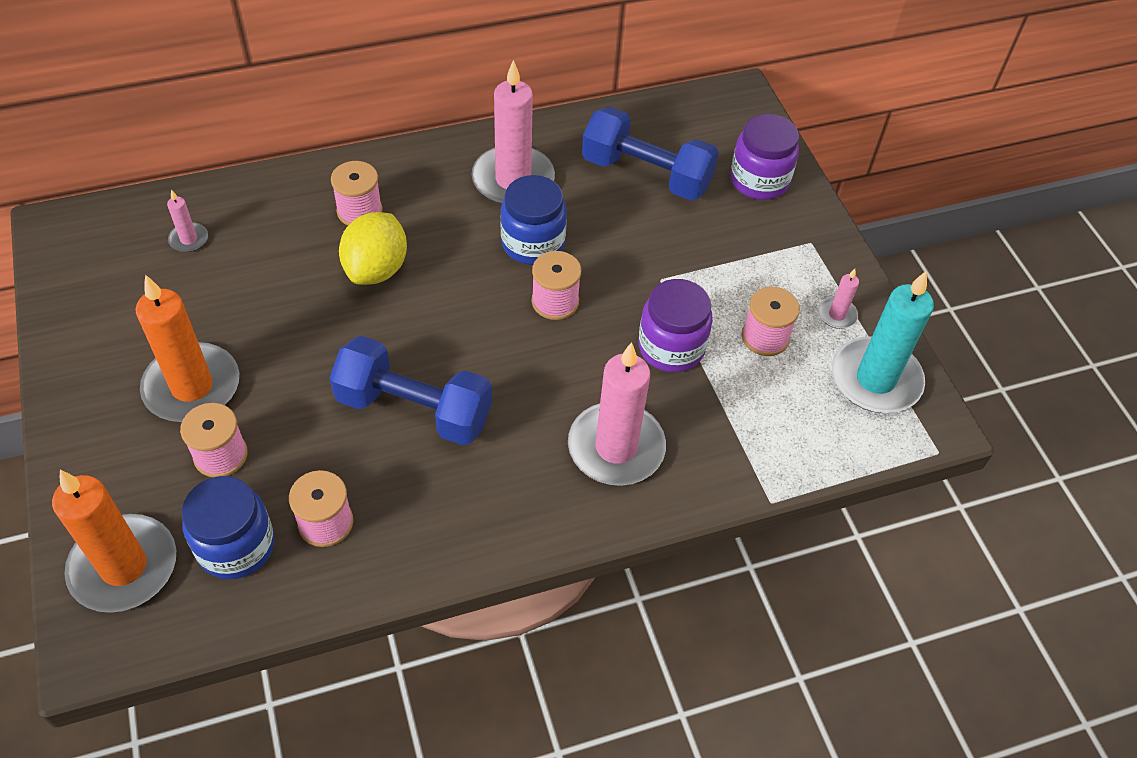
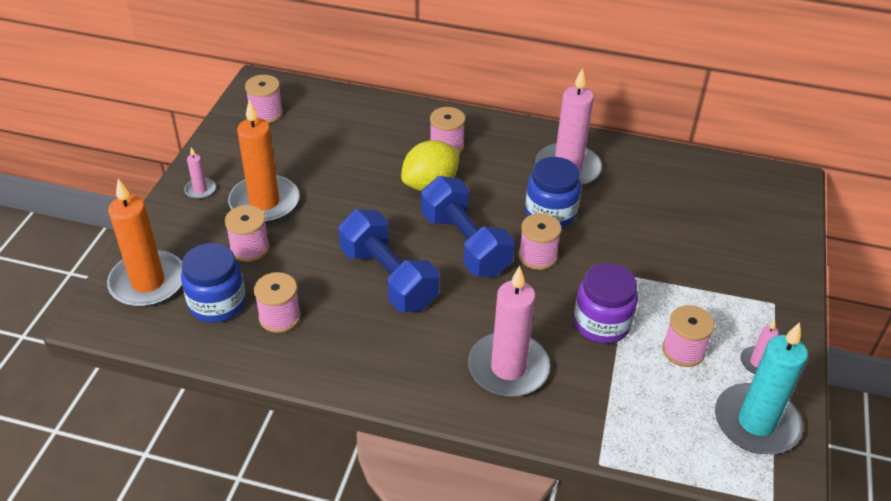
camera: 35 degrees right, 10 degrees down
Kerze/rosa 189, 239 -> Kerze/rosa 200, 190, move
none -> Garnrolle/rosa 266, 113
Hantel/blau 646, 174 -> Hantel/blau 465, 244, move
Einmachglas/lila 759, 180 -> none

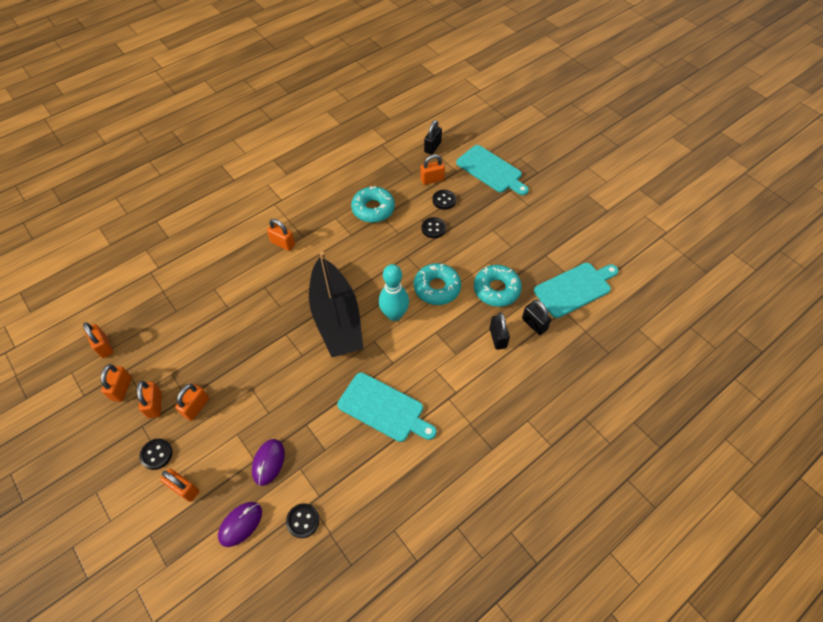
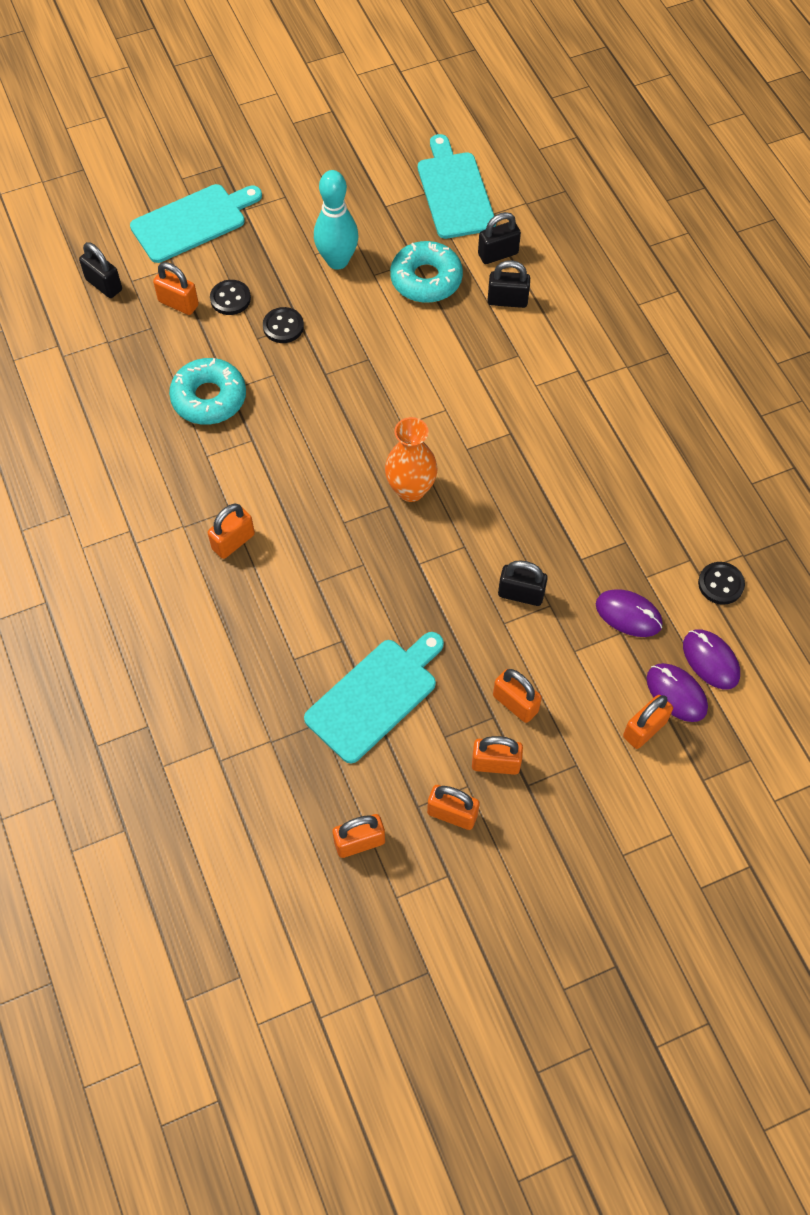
camera: 75 degrees left, 5 degrees up
Vorhängeschloss/orange 432, 179 -> Vorhängeschloss/orange 178, 303, 60 degrees counterclockwise
Schneidebrett/türkis 384, 408 -> Schneidebrett/türkis 375, 696, move
Bowlingkegel/türkis 394, 314 -> Bowlingkegel/türkis 337, 261, move
Boot/schwarz 336, 318 -> Vase/orange 411, 489
none -> Vorhängeschloss/schwarz 521, 594
none -> Computermaus/lila 676, 693
Knopf/schwarz 156, 454 -> none
Donut/türkis 437, 288 -> none

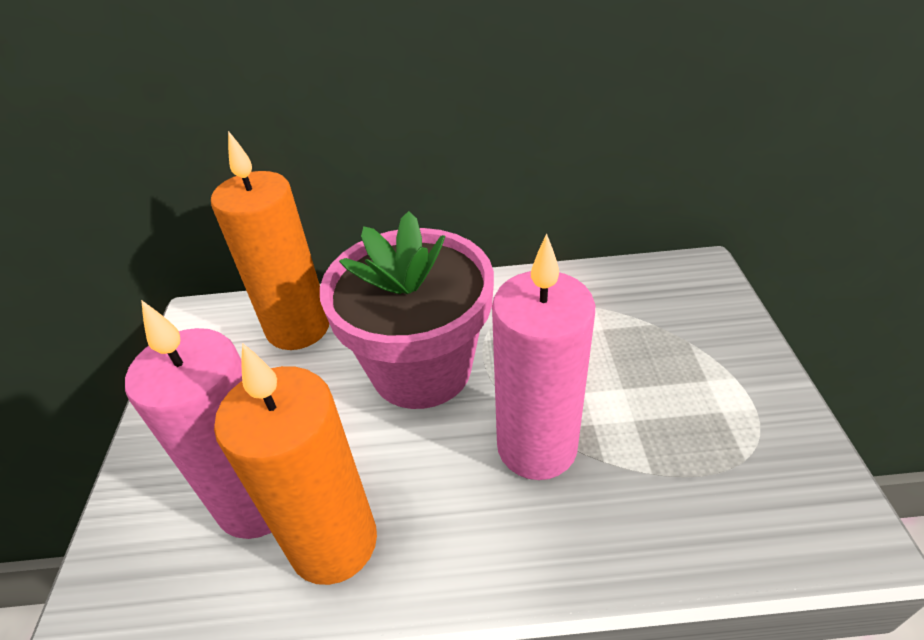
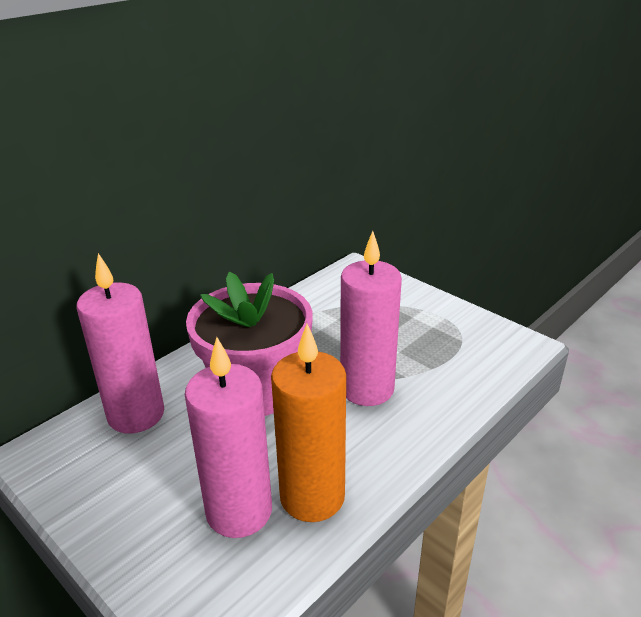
camera: 45 degrees left, 10 degrees down
Kerze/orange 298, 328 -> Kerze/rosa 136, 414

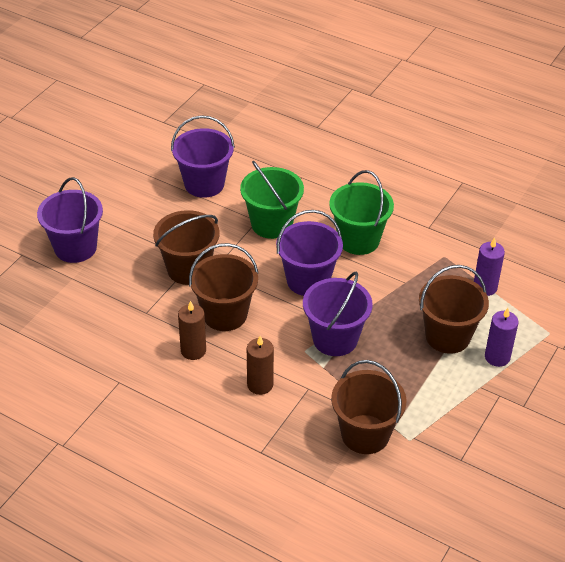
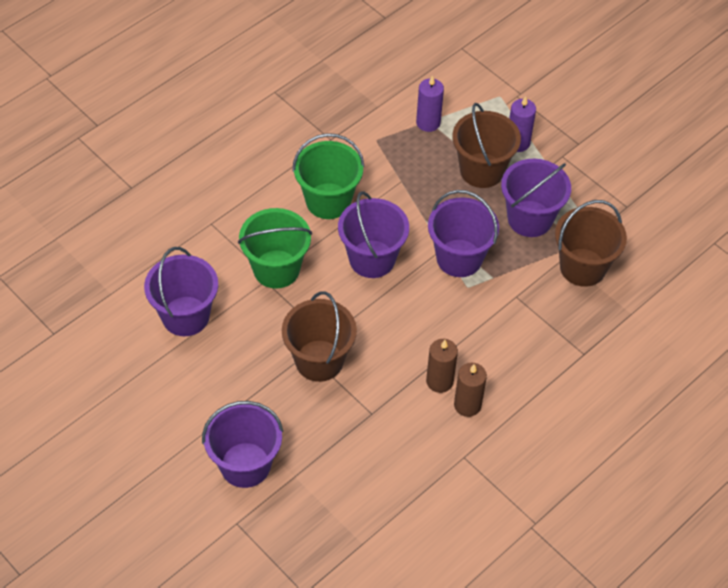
camera: 75 degrees left, 10 degrees up
Kerze/braun 260, 385 -> Kerze/braun 467, 405, move
none -> Eimer/lila 530, 219
Eimer/braun 225, 314 -> none

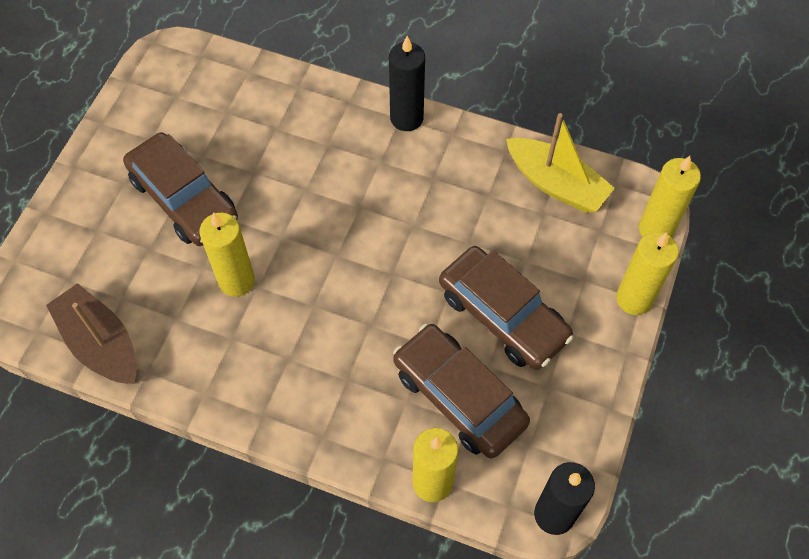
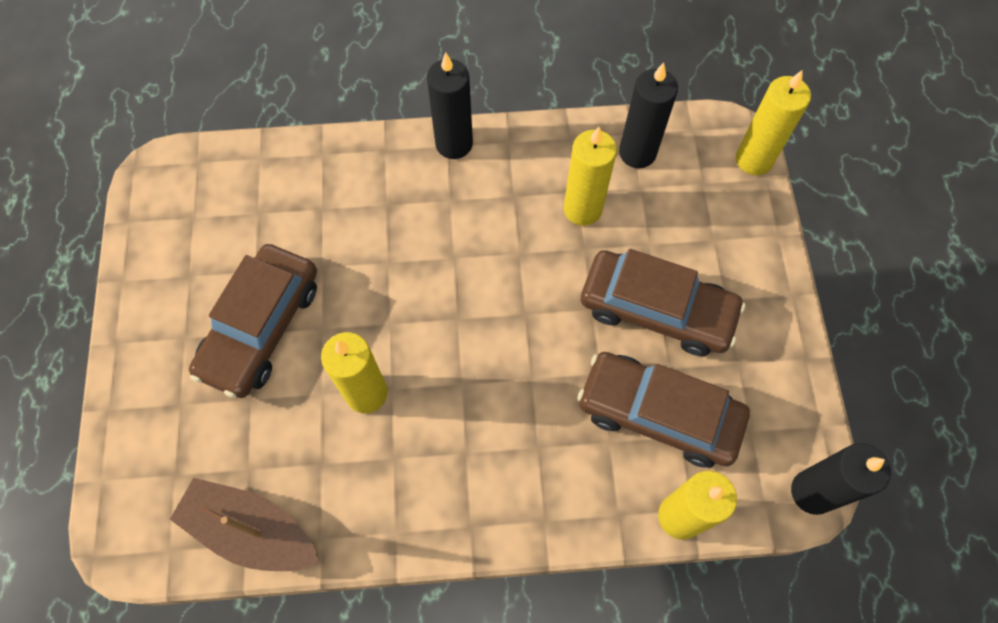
camera: 25 degrees left, 5 degrees up
Auto/braun 184, 198 -> Auto/braun 261, 327, 90 degrees clockwise
Kerze/gelb 634, 299 -> Kerze/gelb 582, 209, move
Boot/gelb 556, 184 -> Kerze/schwarz 637, 153

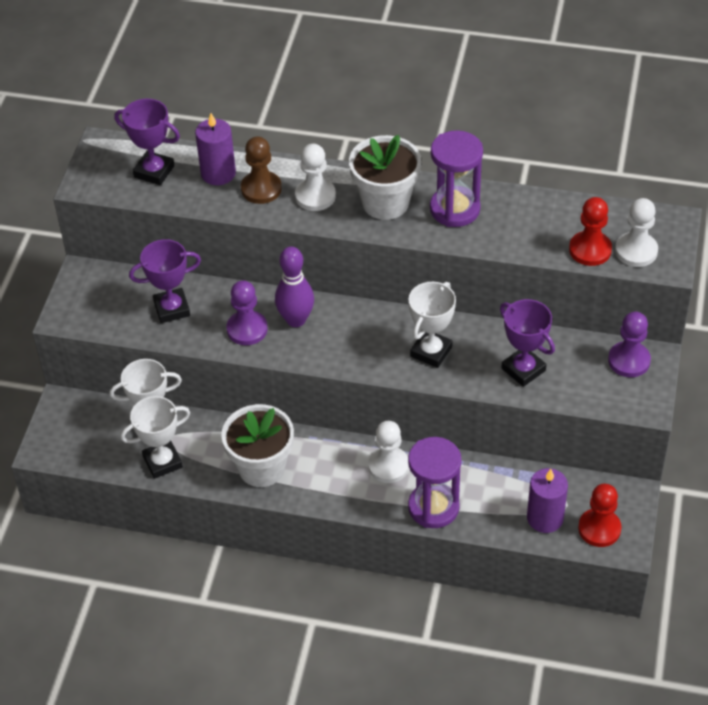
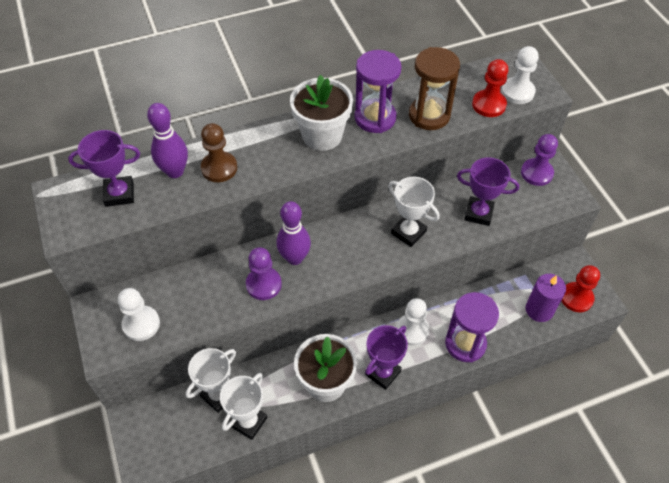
camera: 35 degrees left, 5 degrees up
Bauer/weiß 315, 196 -> Bauer/weiß 141, 324, move
Kerze/lila 218, 173 -> Bowlingkegel/lila 175, 171
Pokal/lila 172, 309 -> Pokal/lila 383, 373, move
Pokal/weiß 431, 351 -> Pokal/weiß 408, 232, 45 degrees counterclockwise
none -> Sanduhr/braun 429, 115

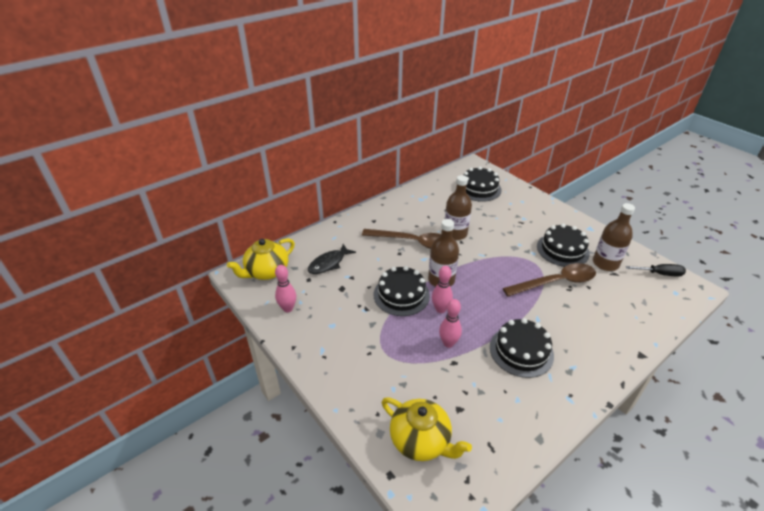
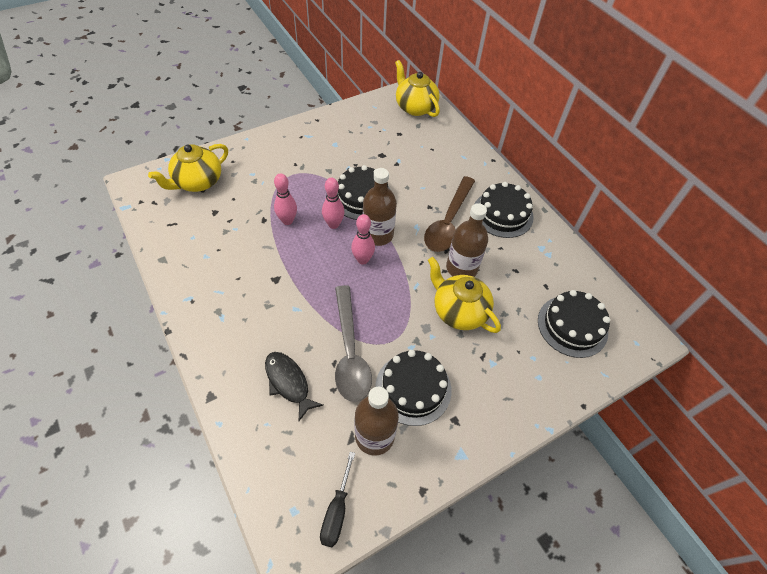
camera: 95 degrees right, 15 degrees up
Fisch/schwarz 329, 263 -> Fisch/schwarz 288, 382, move
Löffel/braun 555, 282 -> Löffel/grau 350, 351
Bowlingkegel/rosa 288, 308 -> Bowlingkegel/rosa 363, 260, move
none -> Teekanne/gelb 459, 311
Kuchen/schwarz 521, 351 -> Kuchen/schwarz 502, 214, move

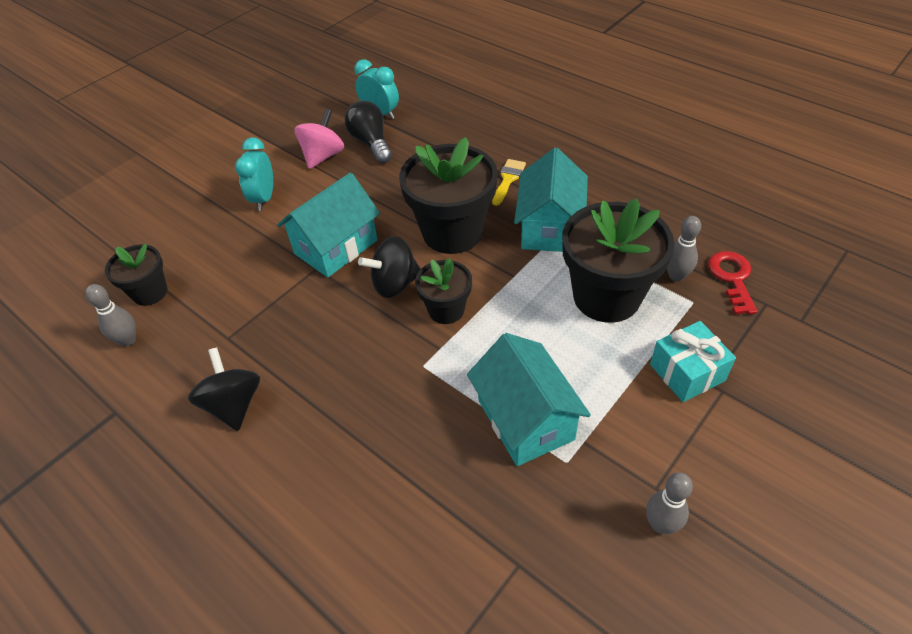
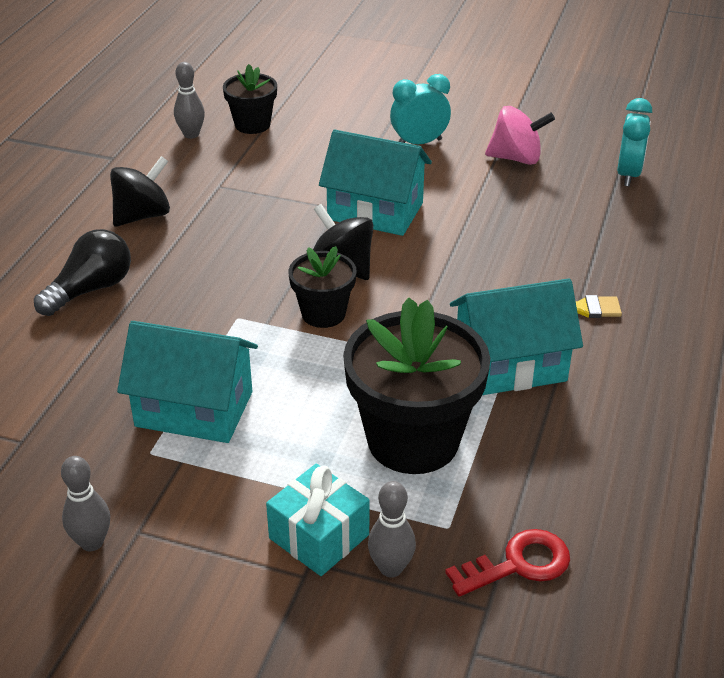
camera: 65 degrees right, 10 degrees down
Glühbirne/schwarz 371, 143 -> Glühbirne/schwarz 91, 289, move
Haus/türkis 525, 419 -> Haus/türkis 194, 409, 60 degrees clockwise
Bowlingkegel/grau 676, 276 -> Bowlingkegel/grau 391, 568, move
Blumentopf/schwarz 452, 232 -> none

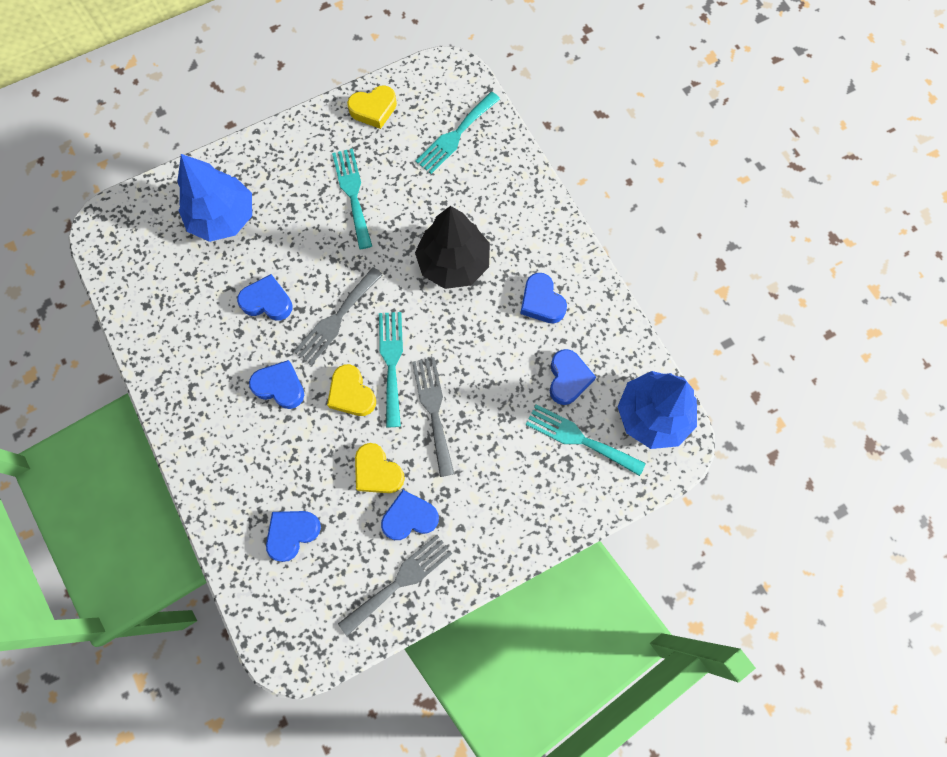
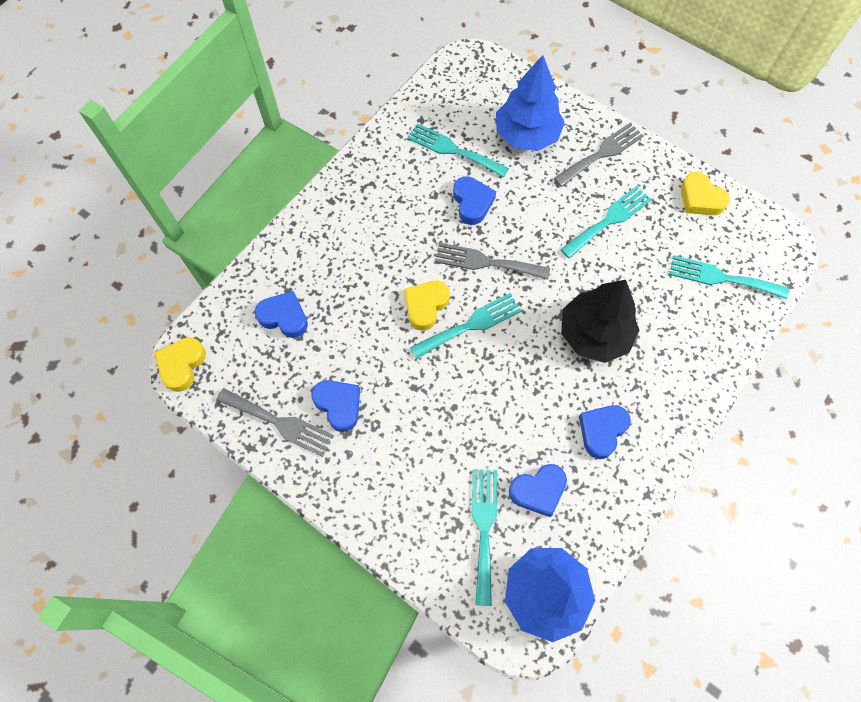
camera: 65 degrees right, 5 degrees down
Herz/gelb 377, 472 -> Herz/gelb 182, 365, move
none -> Gabel/türkis 453, 150
Gabel/grau 433, 410 -> Gabel/grau 602, 153, move
Herz/blau 280, 386 -> none

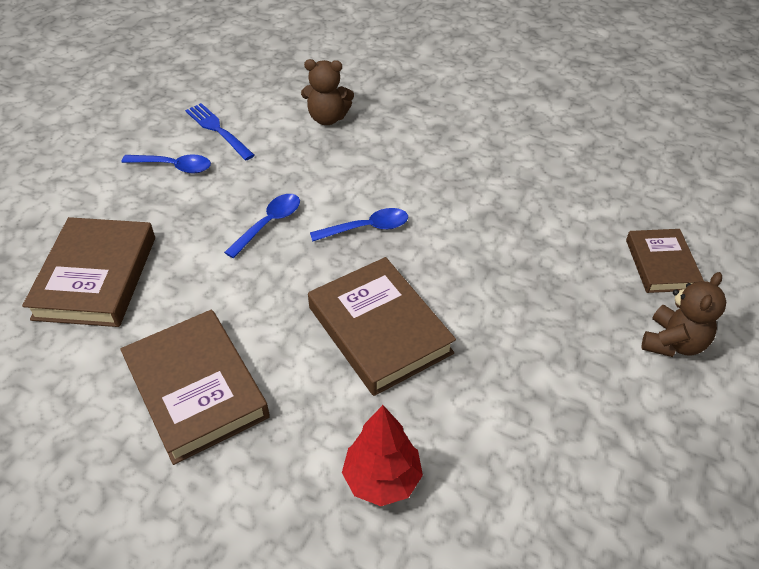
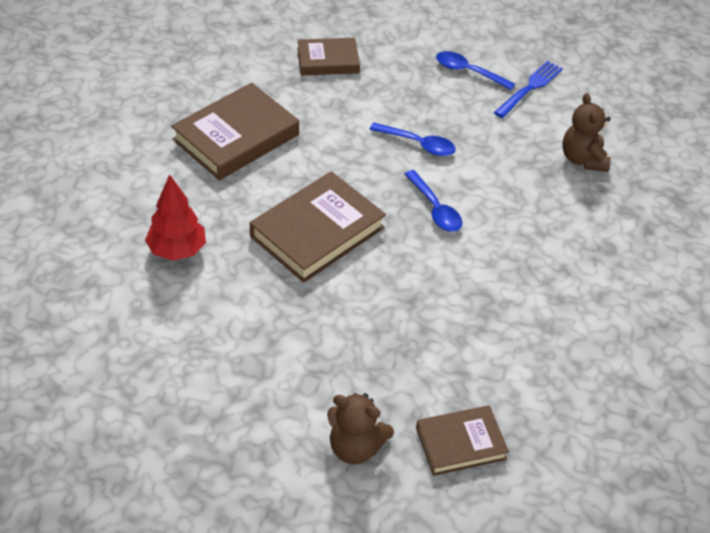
camera: 75 degrees right, 0 degrees up
Buch/braun 96, 277 -> Buch/braun 328, 61, x0.61
Löffel/blau 174, 166 -> Löffel/blau 468, 72, 120 degrees clockwise

